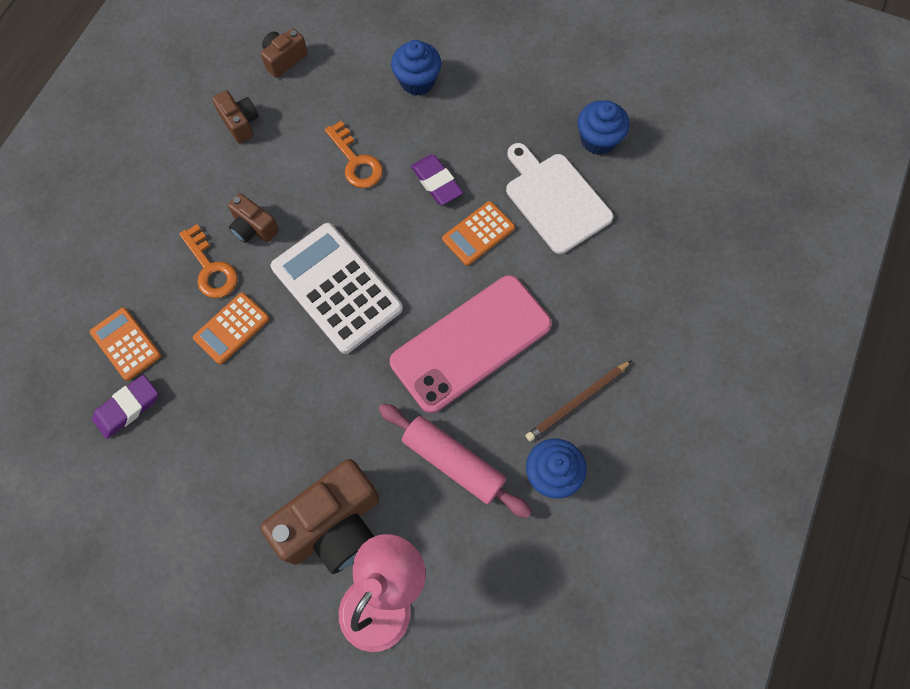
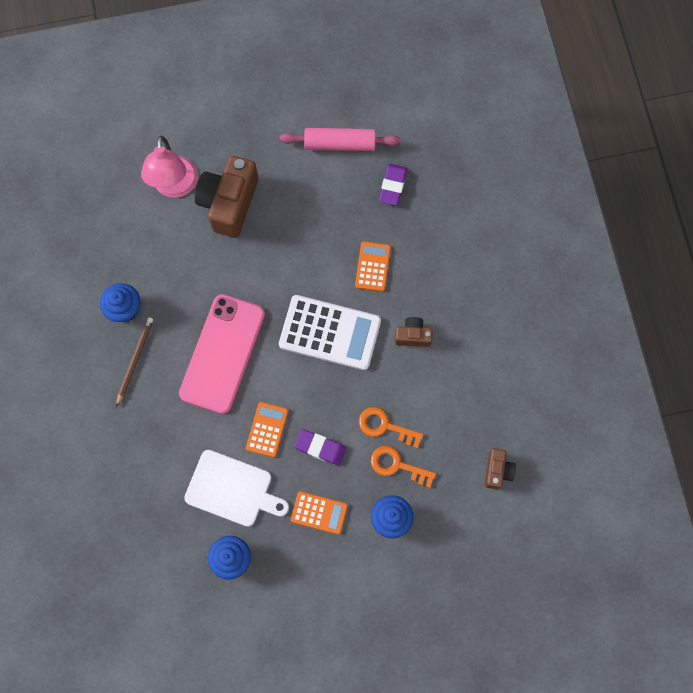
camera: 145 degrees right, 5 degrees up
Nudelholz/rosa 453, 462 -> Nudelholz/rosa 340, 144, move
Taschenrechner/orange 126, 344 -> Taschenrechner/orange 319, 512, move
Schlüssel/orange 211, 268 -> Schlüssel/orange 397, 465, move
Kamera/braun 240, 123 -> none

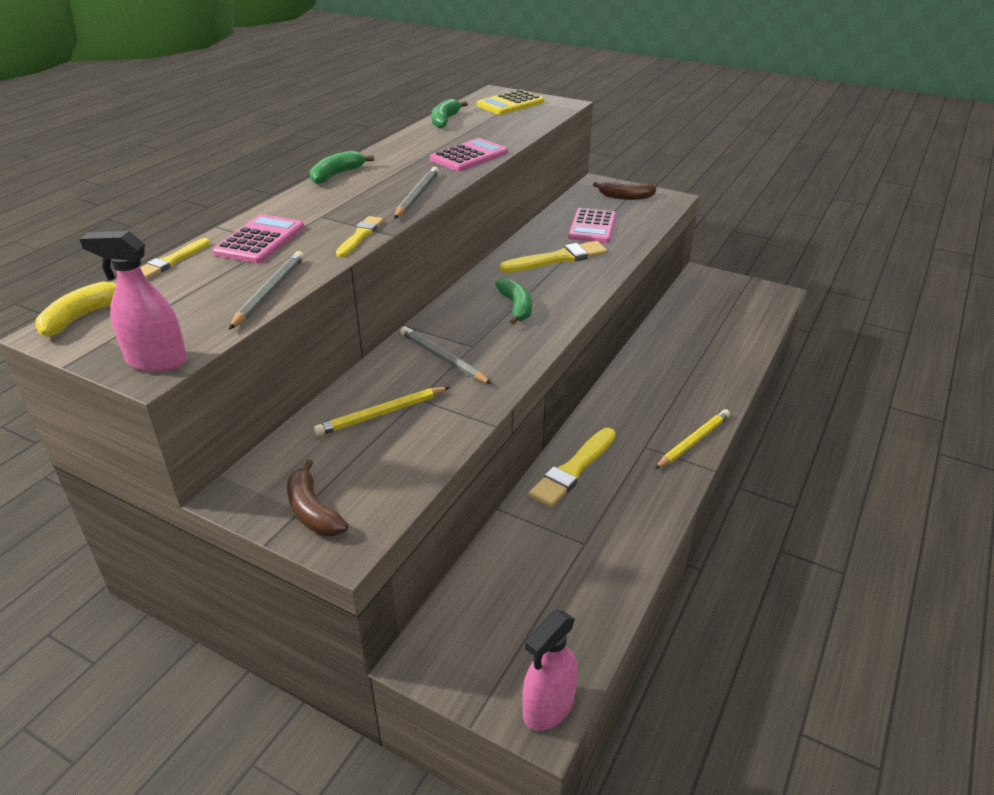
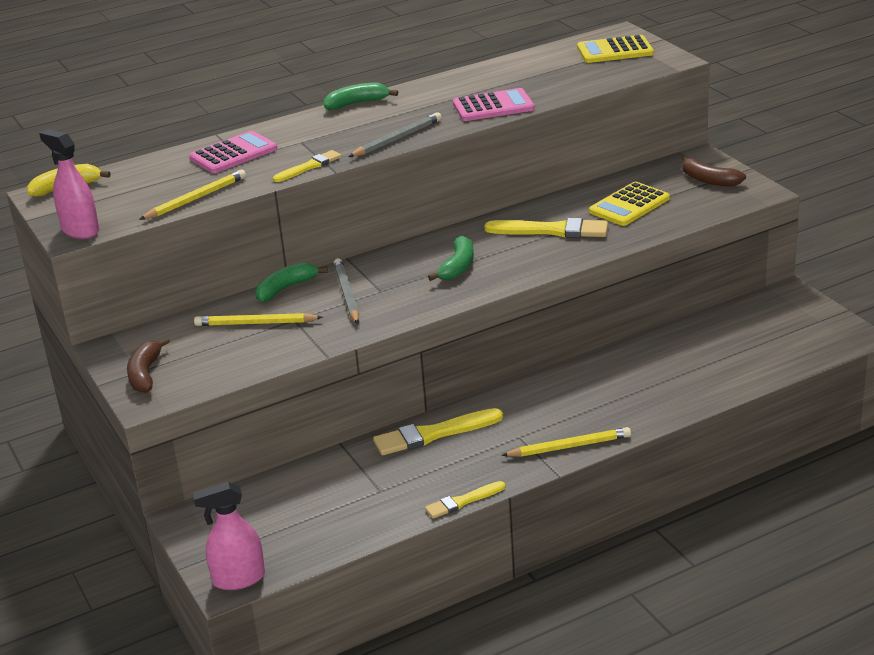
camera: 35 degrees right, 5 degrees down
Bleistift/grau 269, 292 -> Bleistift/gelb 196, 198
Banane/grün 444, 120 -> Banane/grün 285, 288, move
Pinsel/gelb 172, 261 -> Pinsel/gelb 463, 501, move
Taschenrechner/rosa 592, 227 -> Taschenrechner/gelb 629, 205

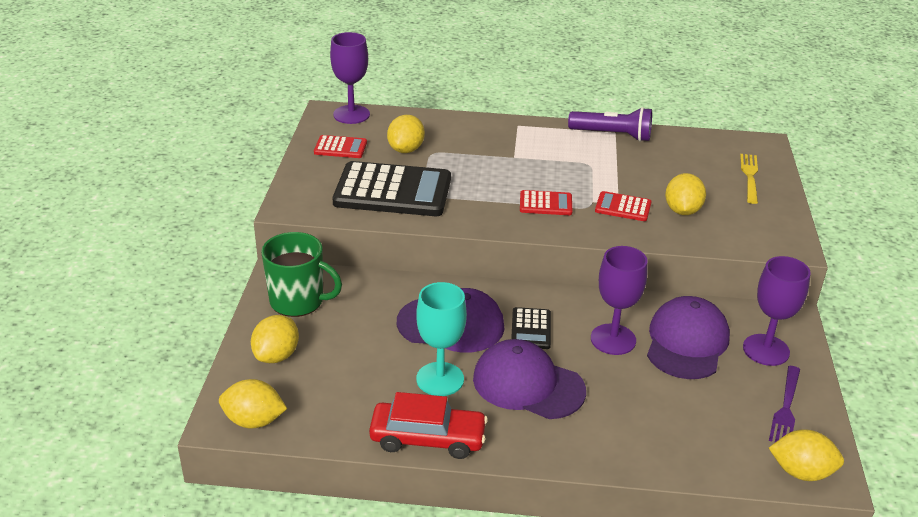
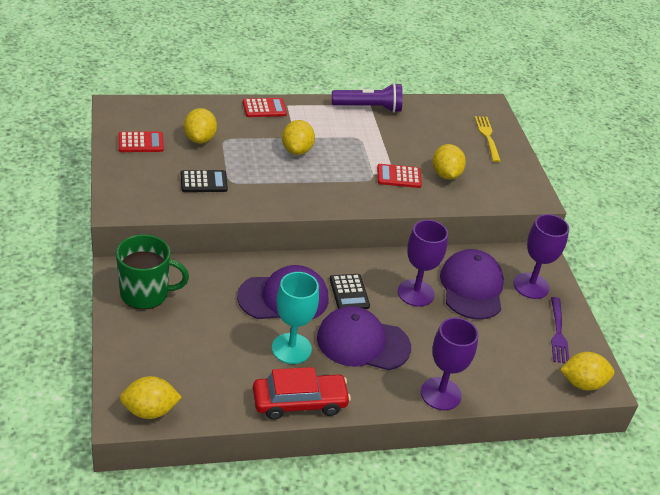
camera: 20 degrees left, 5 degrees up
Taschenrechner/schwarz 393, 191 -> Taschenrechner/schwarz 203, 182, x0.47
Taschenrechner/rot 545, 204 -> Taschenrechner/rot 264, 108, move
Zitrone/gelb 276, 355 -> Zitrone/gelb 297, 150, move
Kelch/lila 351, 114 -> Kelch/lila 440, 394, move

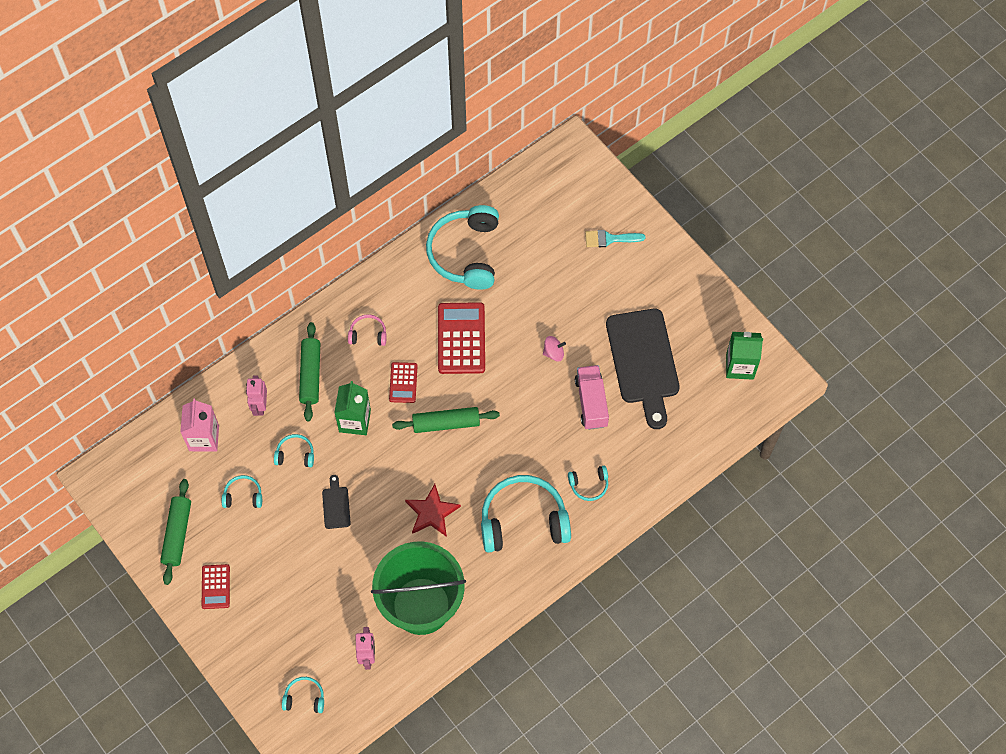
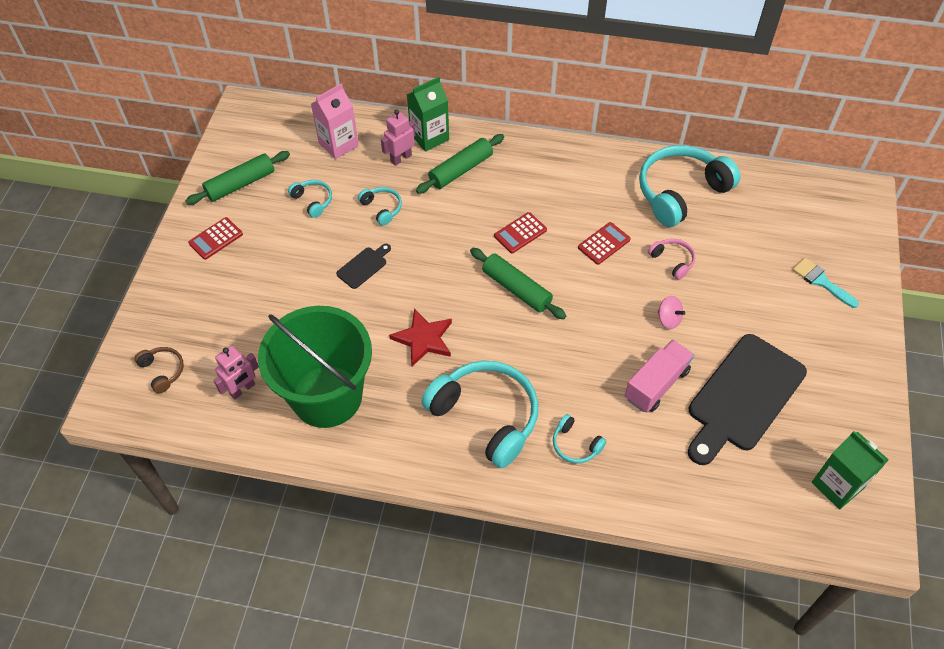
camera: 50 degrees right, 10 degrees down
Kopfhörer/türkis 304, 698 -> Kopfhörer/braun 162, 371
Getränkekarton/grün 355, 421 -> Getränkekarton/grün 429, 137, move
Taschenrechner/rot 461, 338 -> Taschenrechner/rot 604, 243, x0.56
Kopfhörer/rosa 368, 334 -> Kopfhörer/rosa 672, 261, move

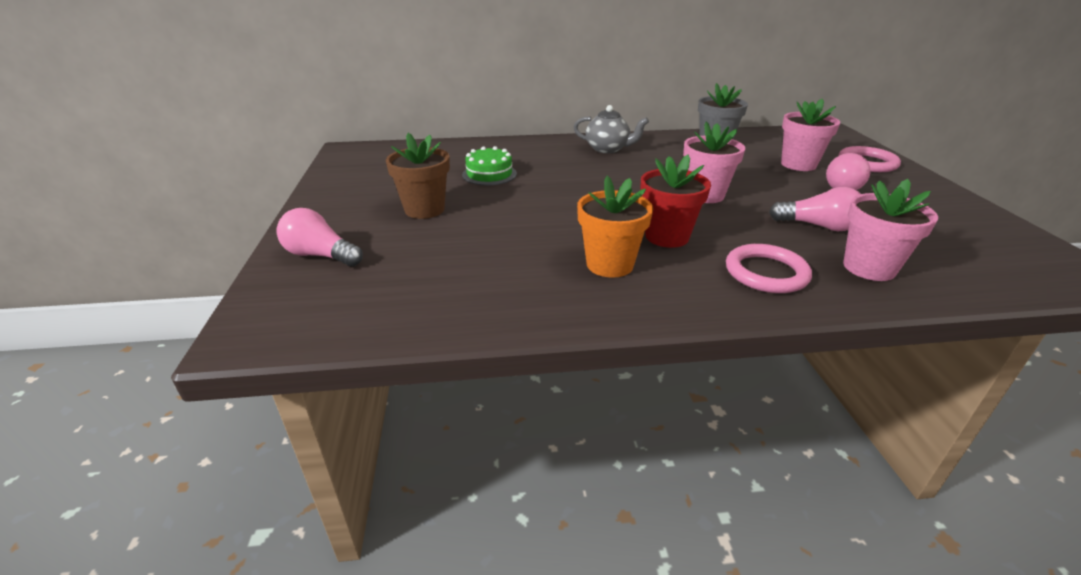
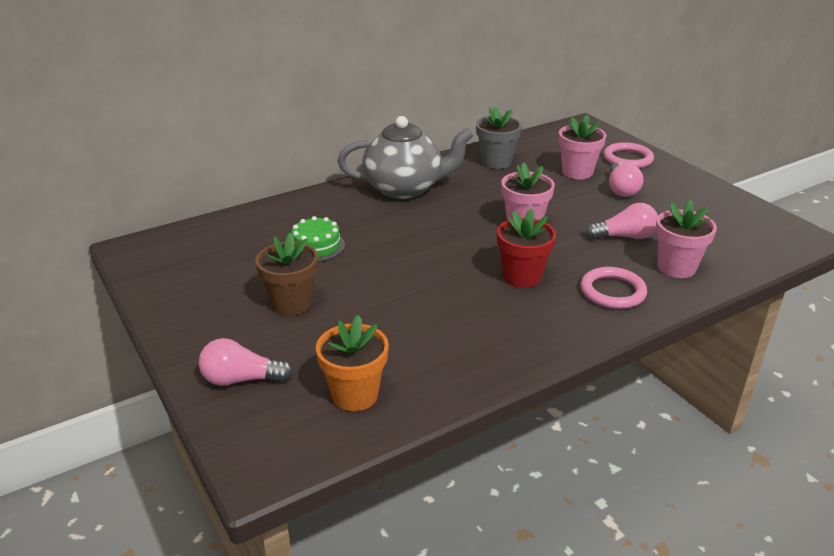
camera: 25 degrees left, 0 degrees up
Blumentopf/orange 610, 264 -> Blumentopf/orange 355, 395, move
Teekanne/grau 608, 149 -> Teekanne/grau 405, 188, x1.75

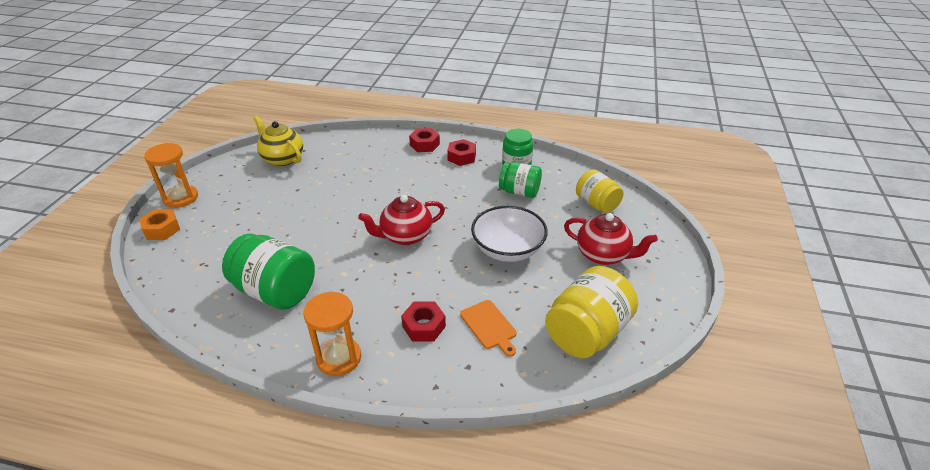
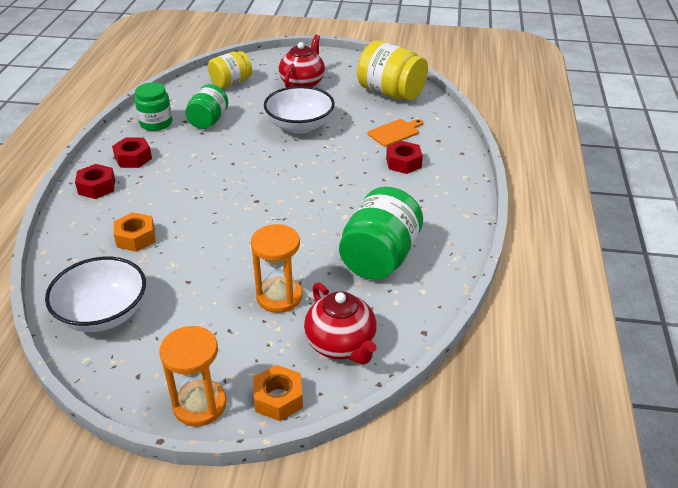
camera: 95 degrees left, 0 degrees up
Teekanne/gelb 282, 159 -> Schüssel/weiß 103, 314
none -> Sechskantmutter/orange 136, 238
Sanduhr/orange 339, 358 -> Sanduhr/orange 279, 297, move
Teekanne/rot 405, 236 -> Teekanne/rot 341, 345, move

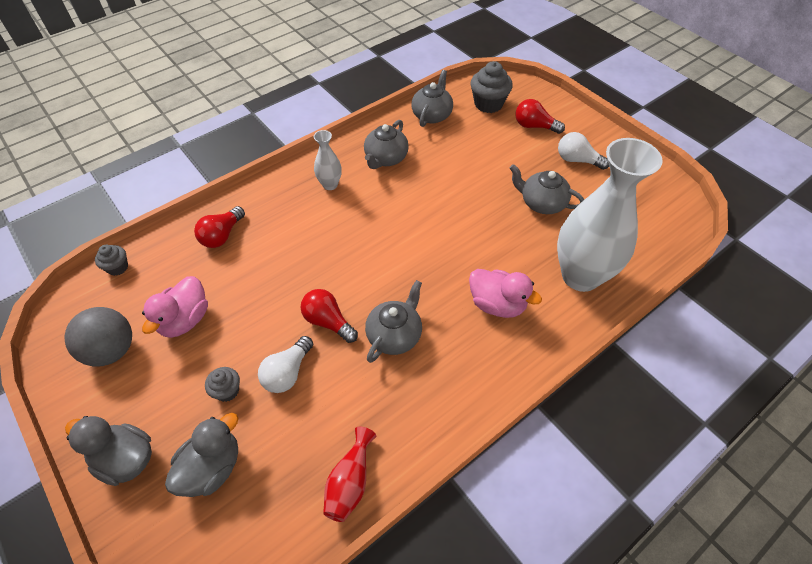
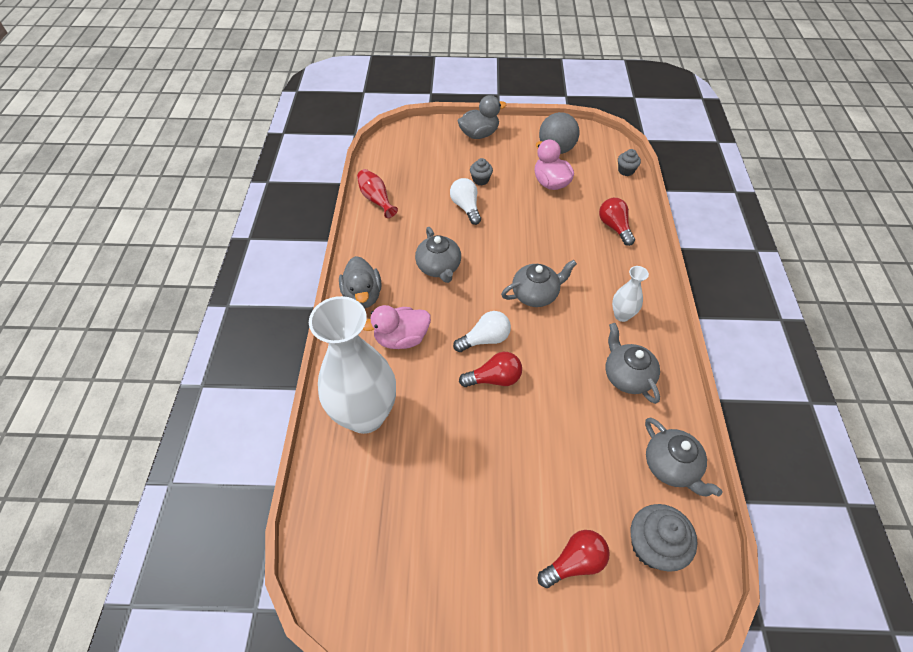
camera: 130 degrees right, 0 degrees up
Ente/grau 212, 468 -> Ente/grau 363, 296, move
Glühbirne/weiß 577, 160 -> Glühbirne/weiß 485, 339, move
Glühbirne/rot 328, 321 -> Glühbirne/rot 494, 379, move
Teekanne/grau 541, 203 -> Teekanne/grau 535, 294, move

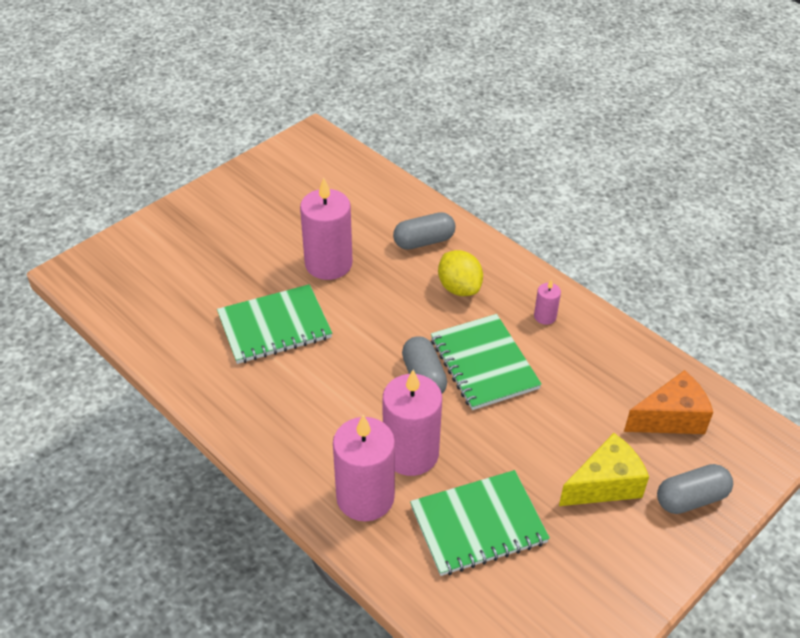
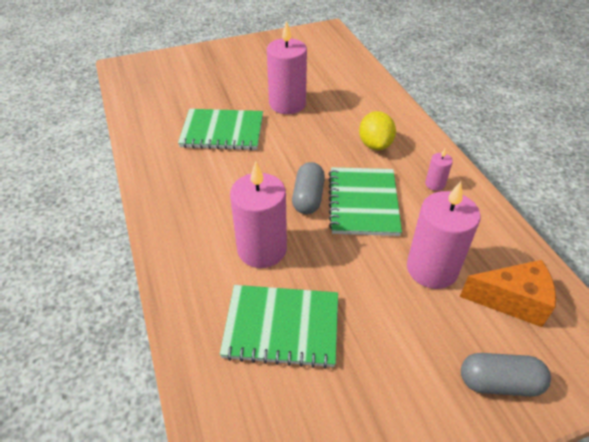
camera: 25 degrees right, 0 degrees up
Kerze/rosa 365, 497 -> Kerze/rosa 432, 268, move
Kapsel/grau 424, 241 -> none
Käse/gelb 604, 485 -> none

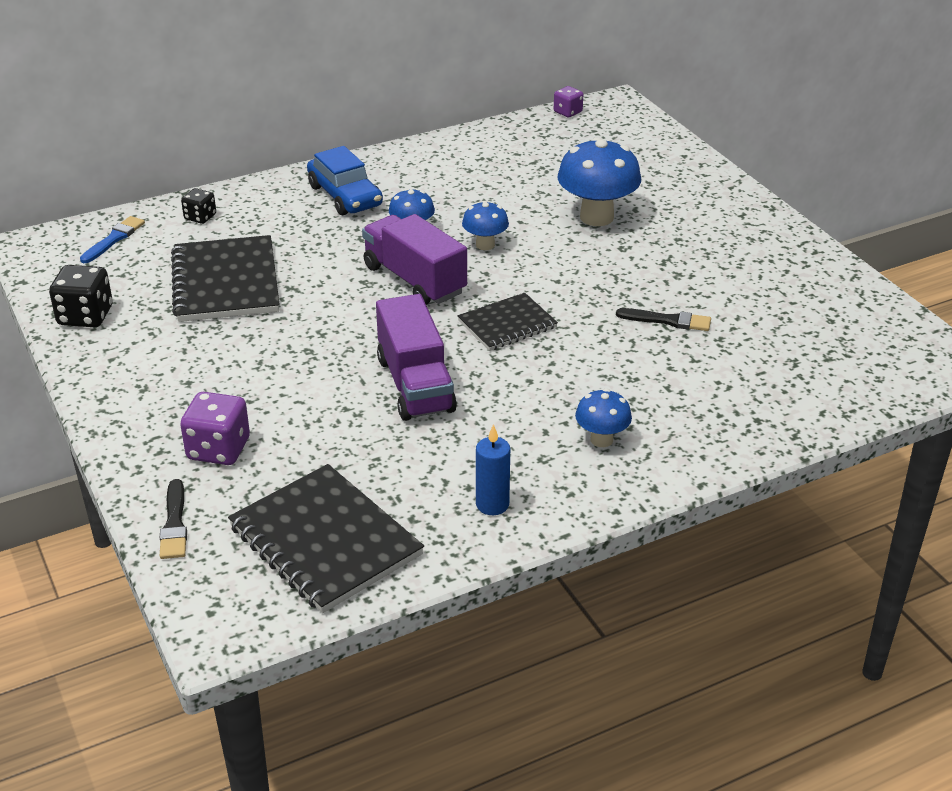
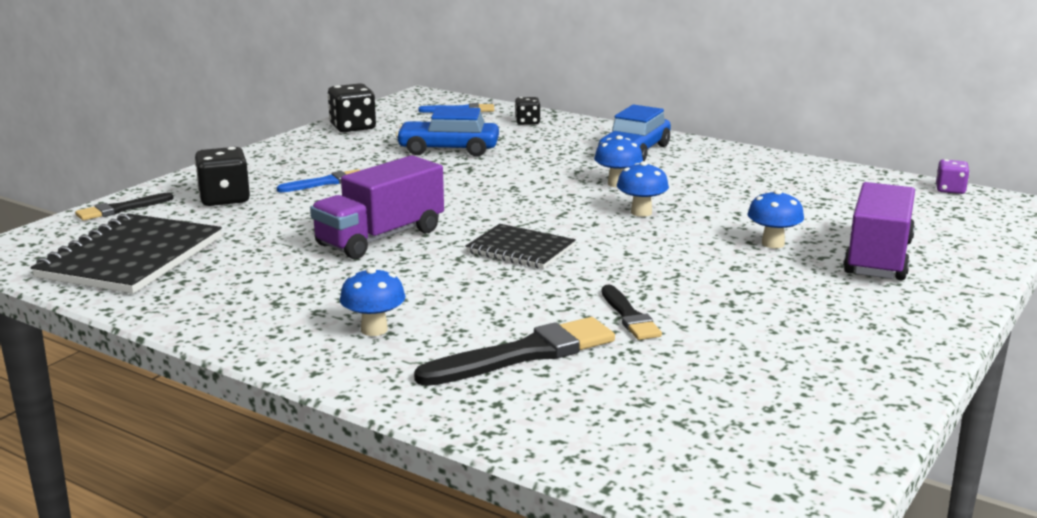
camera: 60 degrees right, 15 degrees down
Spielwürfel/lila 218, 449 -> Spielwürfel/schwarz 224, 199
none -> Pinsel/blau 326, 182
Notizbuch/schwarz 225, 282 -> Auto/blau 448, 149
none -> Pinsel/schwarz 524, 354
Pilz/blau 596, 217 -> Pilz/blau 773, 244, x0.55
Lastwagen/lila 414, 280 -> Lastwagen/lila 878, 258, move
Kerze/blau 492, 504 -> none

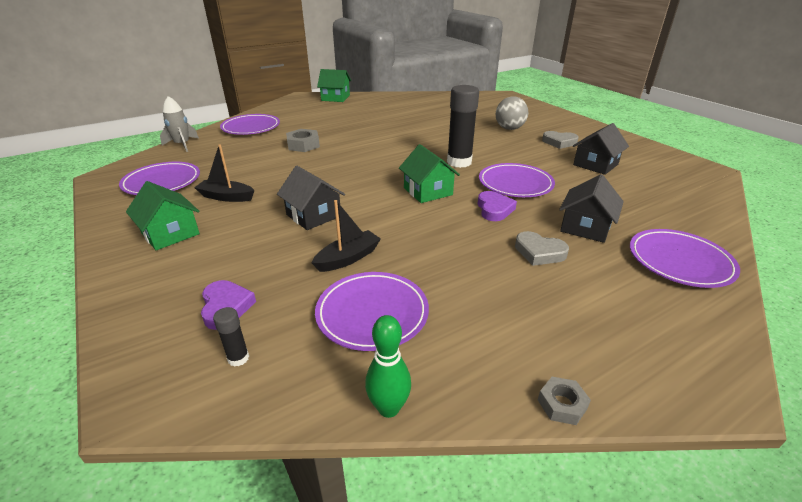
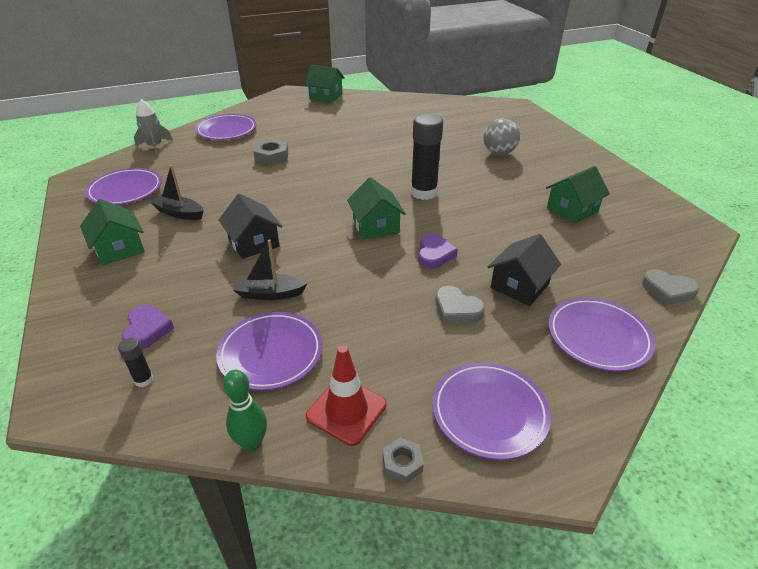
camera: 10 degrees right, 5 degrees up
Boot/schwarz 348, 258 -> Boot/schwarz 269, 294, 150 degrees counterclockwise
none -> Leitkegel/rot 346, 410
Teller/lila 515, 184 -> Teller/lila 489, 412, move
Haus/schwarz 595, 165 -> Haus/grün 572, 210
Herz/grau 559, 142 -> Herz/grau 668, 290, move

